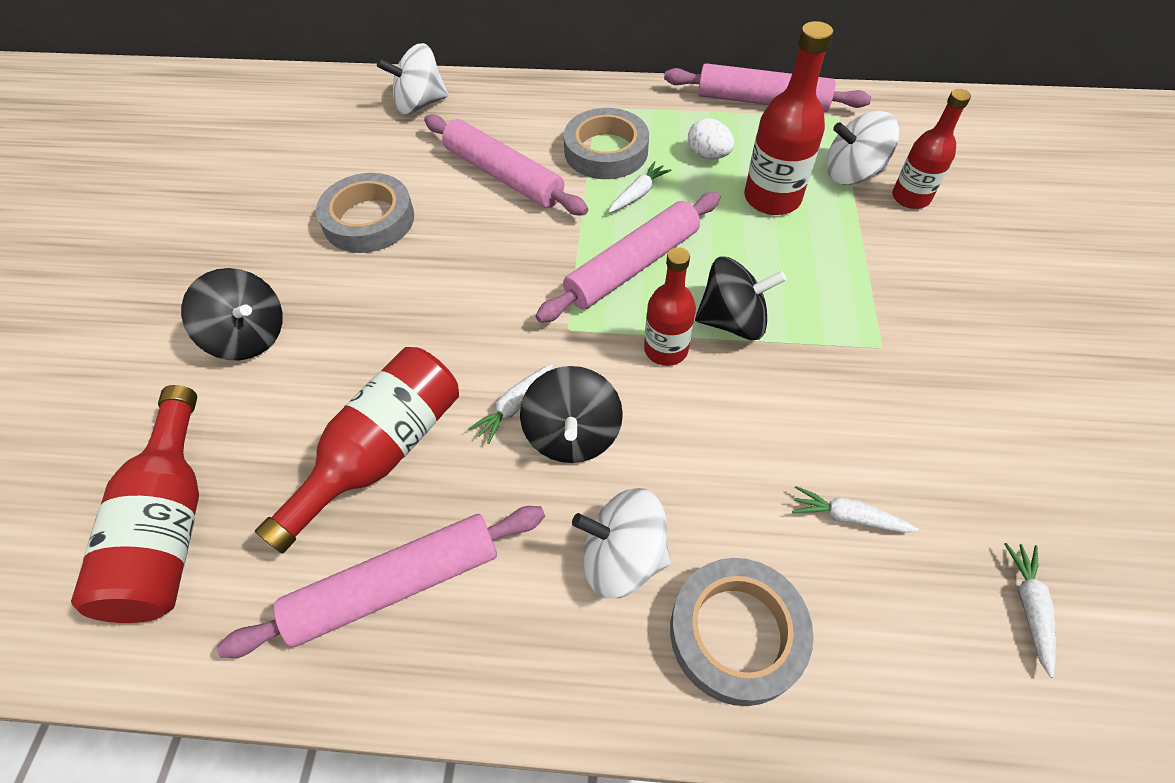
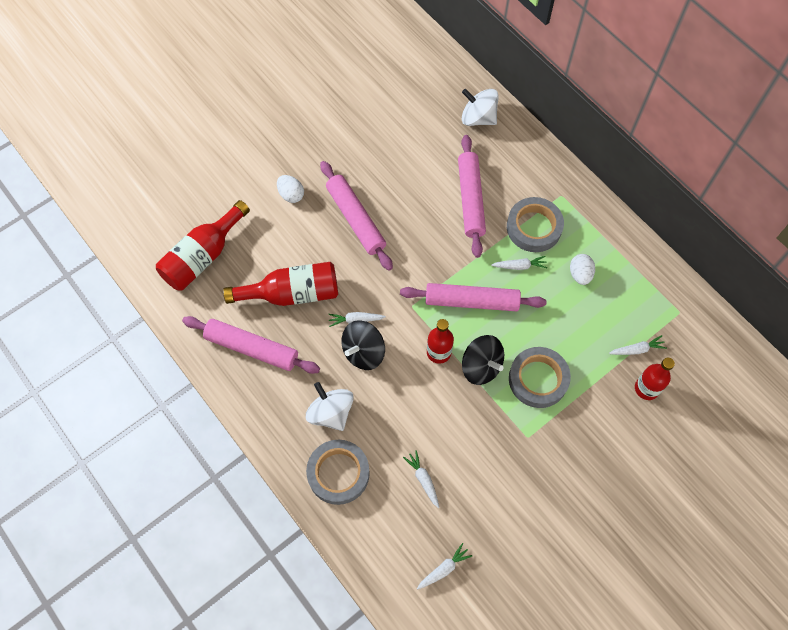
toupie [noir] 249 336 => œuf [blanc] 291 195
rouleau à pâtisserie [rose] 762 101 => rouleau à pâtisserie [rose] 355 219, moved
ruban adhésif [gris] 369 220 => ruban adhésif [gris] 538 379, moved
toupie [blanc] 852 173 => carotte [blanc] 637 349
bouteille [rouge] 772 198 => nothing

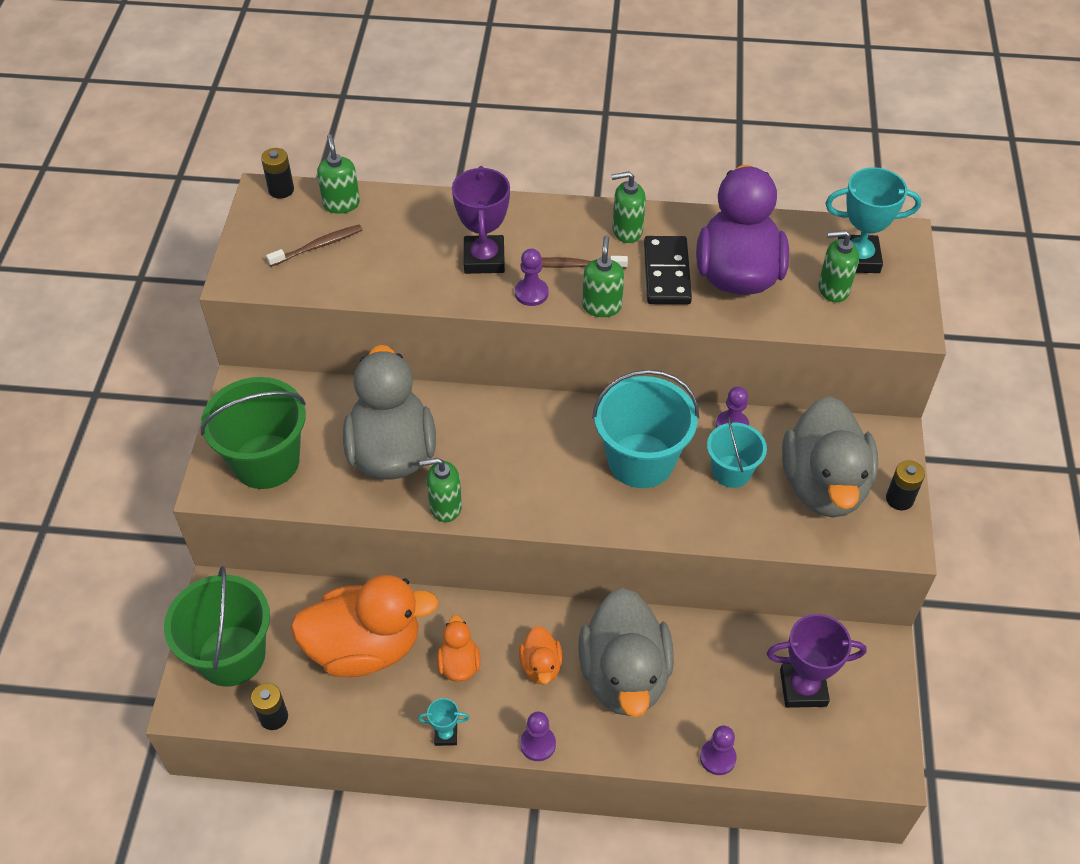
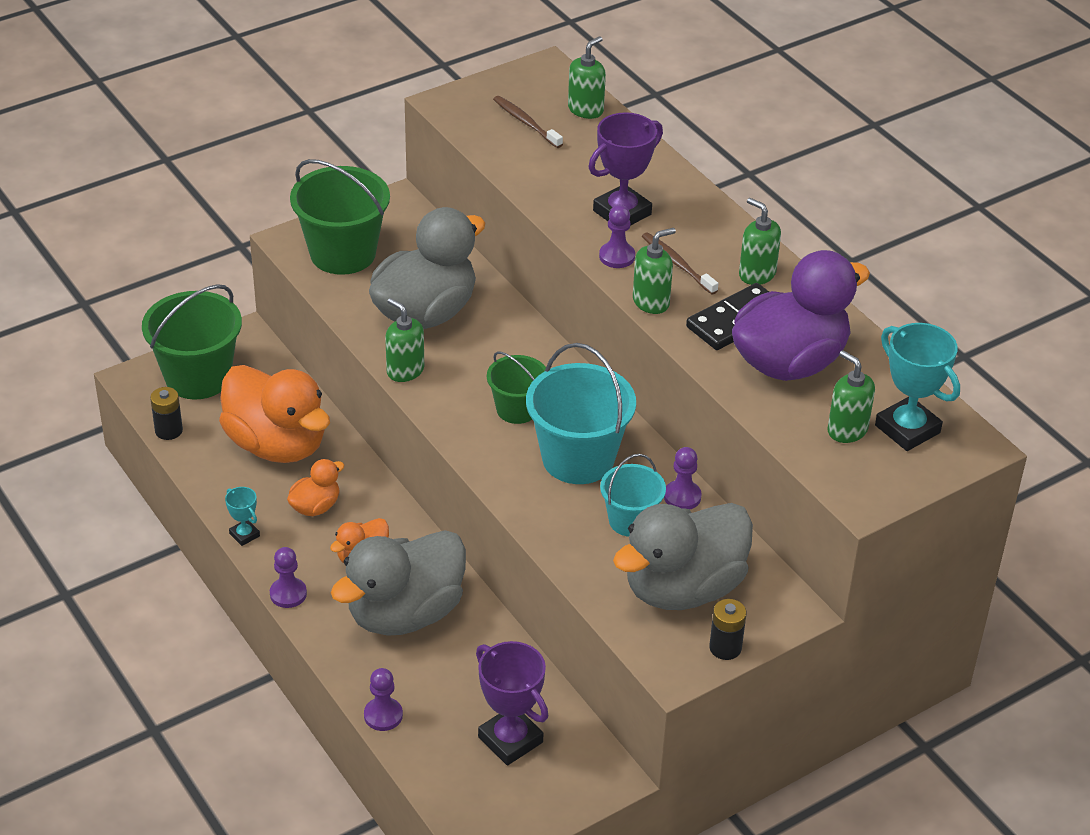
nothing => seau [vert] 517 409
brosse à dents [marron] 317 246 => brosse à dents [marron] 526 123, 150 degrees counterclockwise
pile [noir] 281 190 => nothing

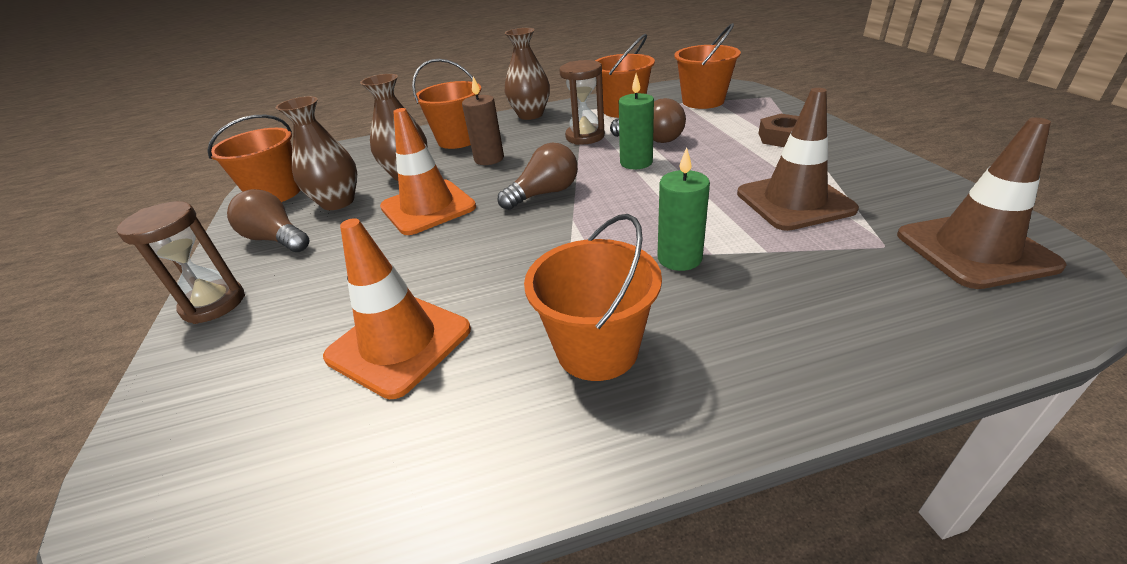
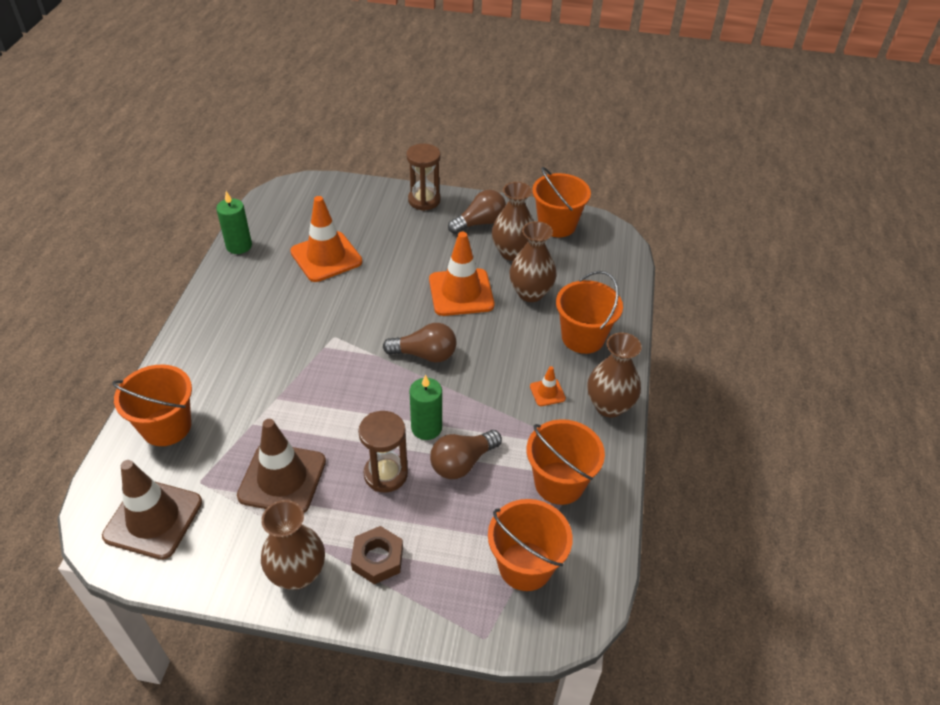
seau [orange] 597 349 => seau [orange] 166 426, moved
bougie [vert] 679 258 => bougie [vert] 239 246, moved
nothing => vase [marron] 297 573
sablier [marron] 585 137 => sablier [marron] 385 474, moved
ampoule [marron] 544 193 => ampoule [marron] 425 354, 75 degrees counterclockwise
nothing => cône de chantier [orange] 547 392
bougie [marron] 489 159 => nothing

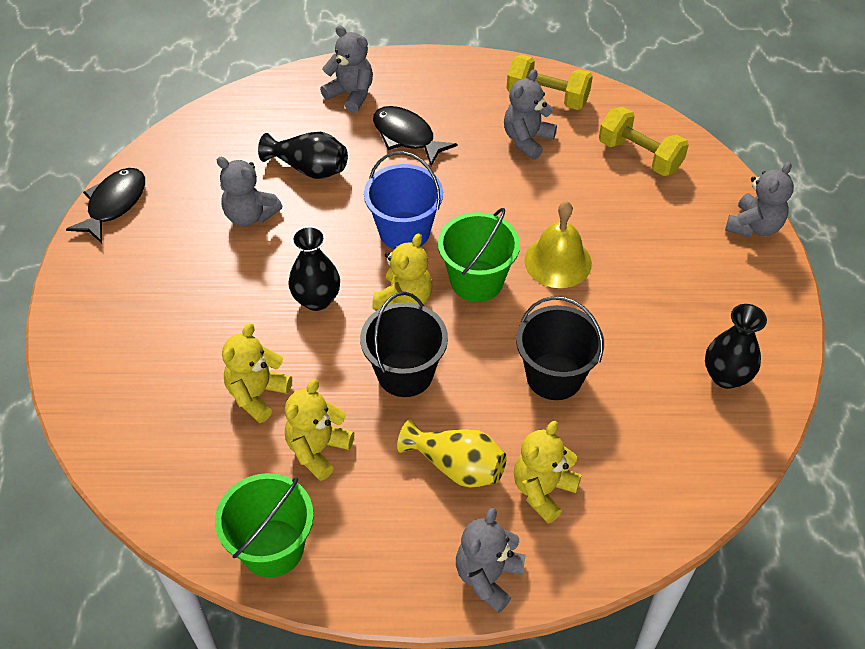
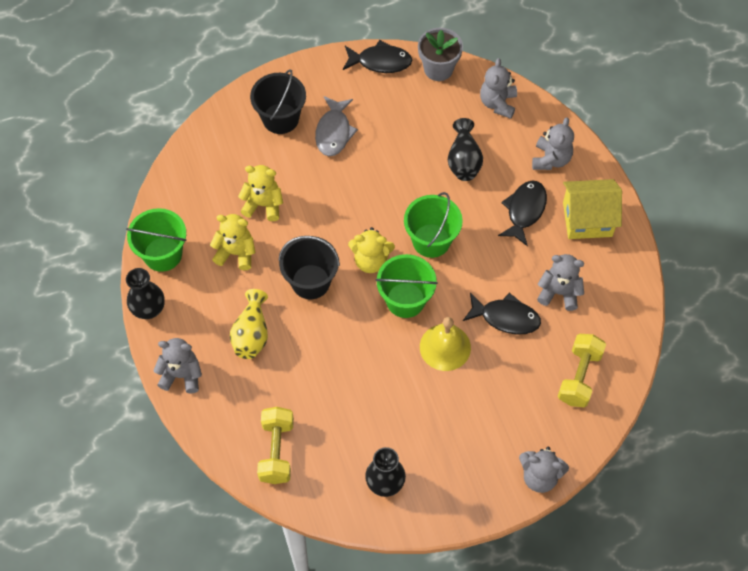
vase [noir] 316 299 => vase [noir] 148 309, moved
seau [noir] 554 376 => seau [noir] 280 118, moved
haltère [jaune] 547 97 => haltère [jaune] 277 451, moved
nothing => poisson [gris] 334 132
seau [bleu] 404 231 => seau [vert] 431 240
nothing => pot de fleurs [gris] 438 69
nothing => poisson [noir] 505 317
ours en peluche [gris] 250 215 => ours en peluche [gris] 498 103, moved
nothing => maison [jaune] 587 219
ours en peluche [jaune] 543 490 => nothing

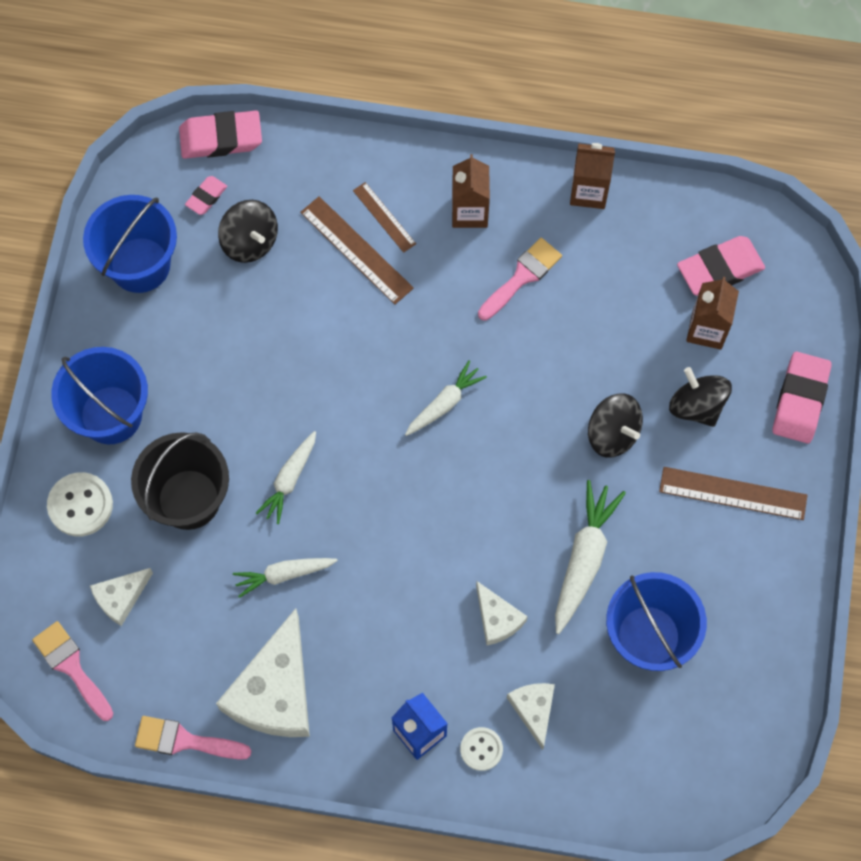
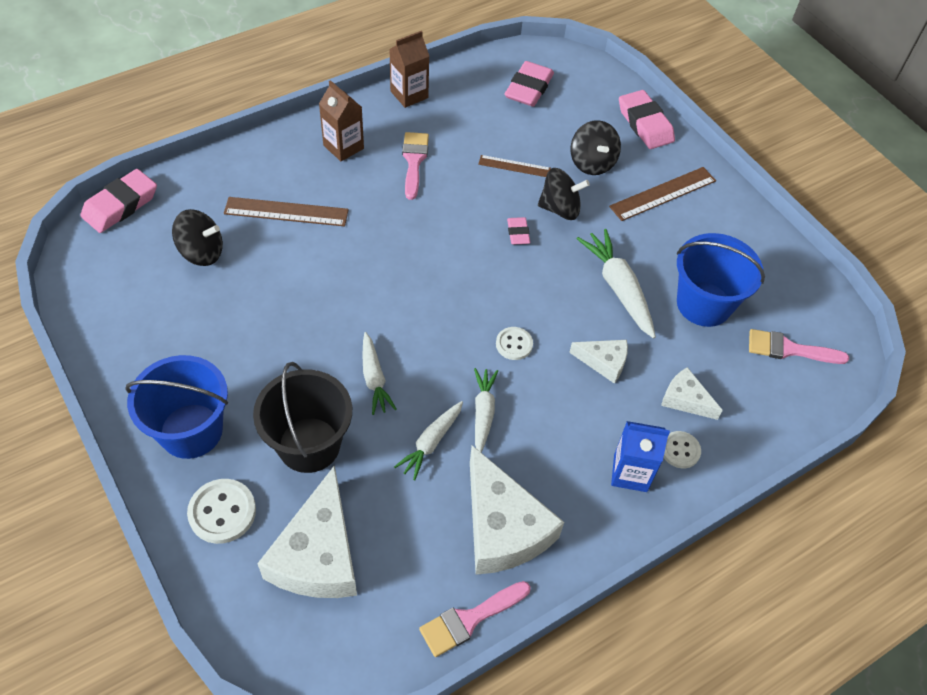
fromage [blanc] 121 597 => fromage [blanc] 318 554, x1.94
carotte [blanc] 444 403 => carotte [blanc] 483 413, moved
règle [marron] 384 217 => règle [marron] 514 166, moved
nothing => bouton [blanc] 514 344
gomme [rose] 206 197 => gomme [rose] 518 233, moved
toupie [noir] 696 406 => toupie [noir] 592 163, 120 degrees counterclockwise
pinceau [rose] 71 667 => pinceau [rose] 789 349, moved
seau [bleu] 140 265 => nothing
brique de lait [marron] 707 329 => nothing

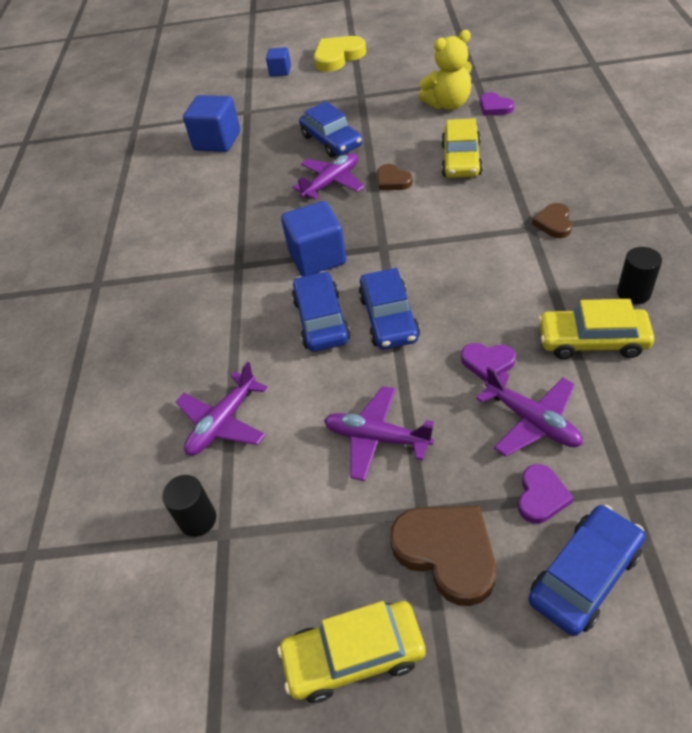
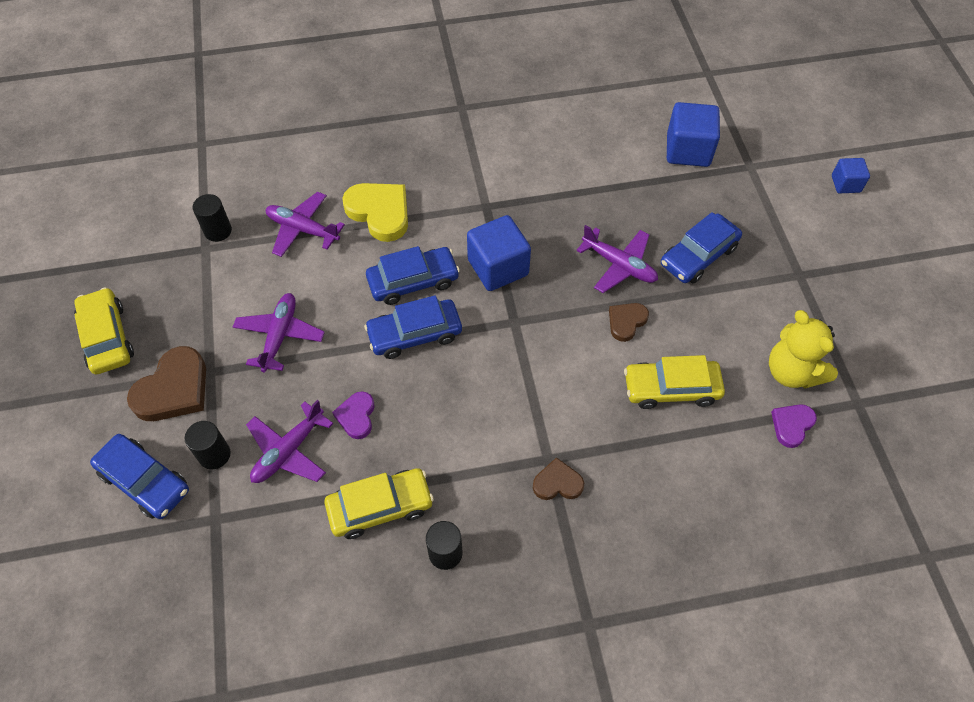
cœur [violet] 541 496 => cylindre [noir] 214 455
voiture [jaune] 592 341 => voiture [jaune] 380 507, 75 degrees clockwise
cœur [jaune] 338 57 => cœur [jaune] 380 212, moved

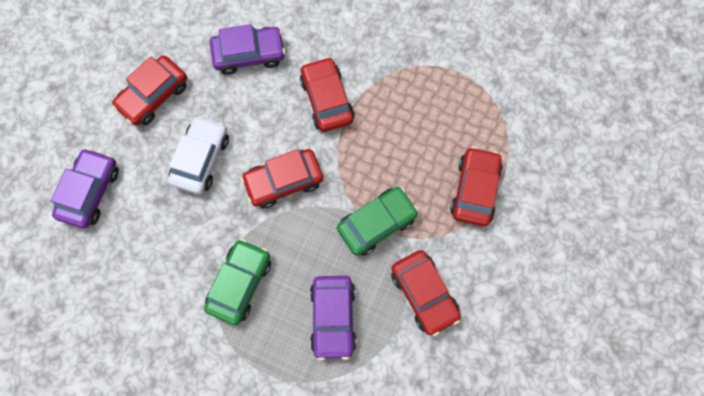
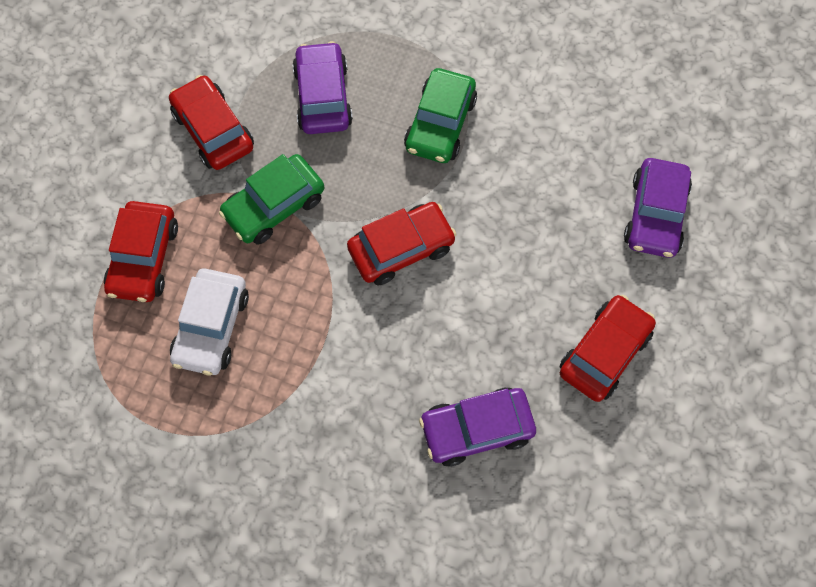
voiture [blanc] 201 159 => voiture [blanc] 211 327, moved
voiture [rouge] 327 99 => nothing

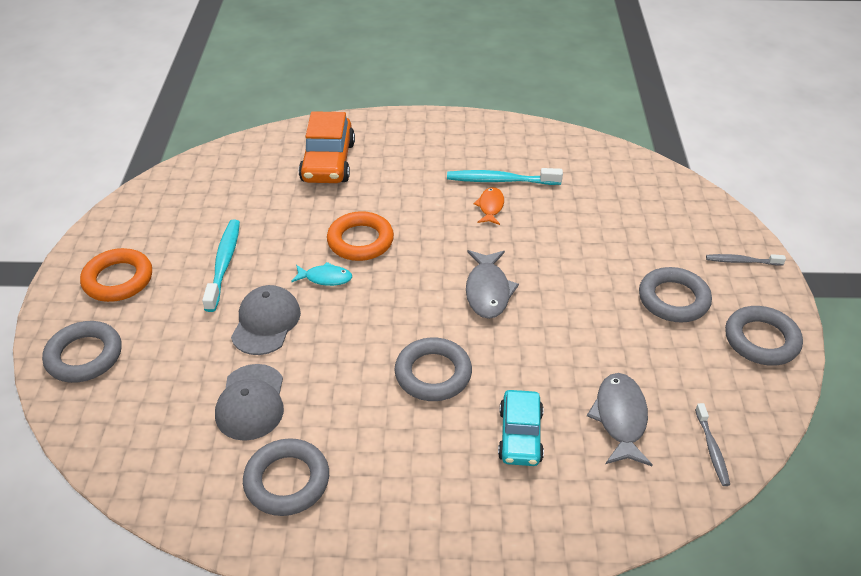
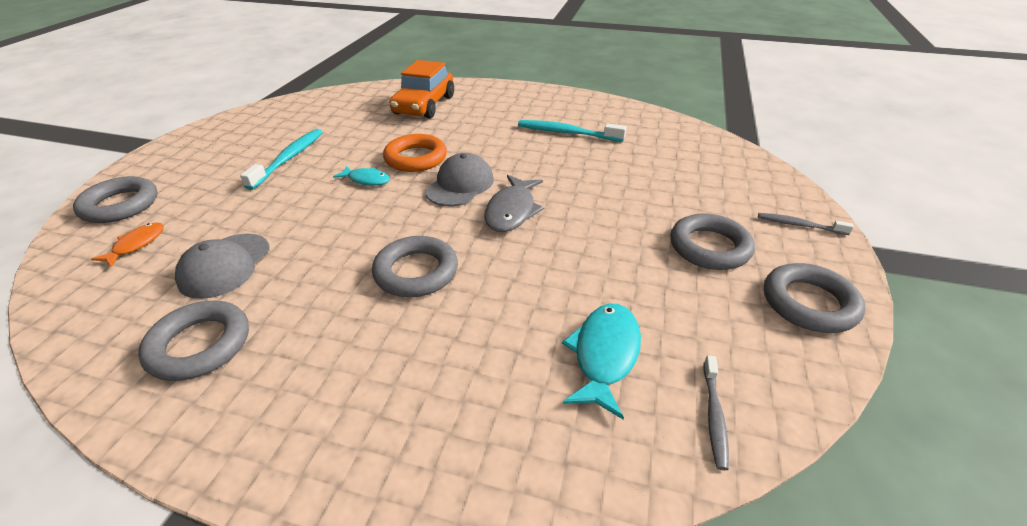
poisson [orange] 490 207 => poisson [orange] 136 245, moved
casquette [gris] 266 322 => casquette [gris] 460 185, moved
poisson [gris] 620 418 => poisson [turquoise] 604 355
anneau [orange] 118 279 => nothing
voiture [turquoise] 520 435 => nothing

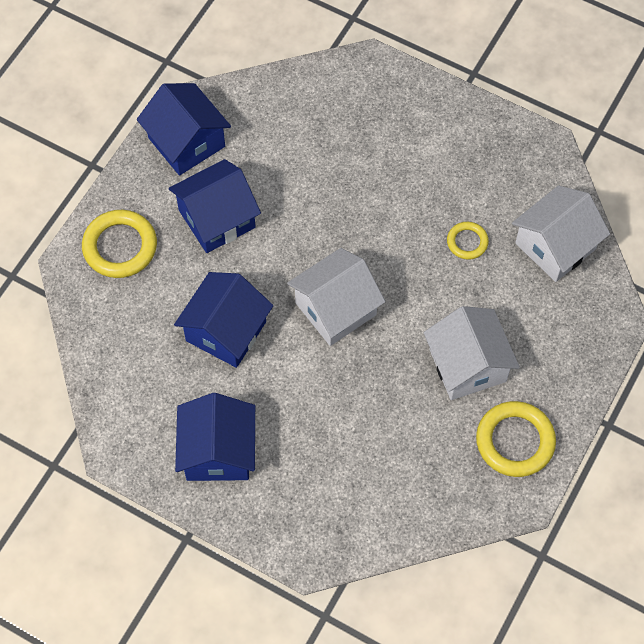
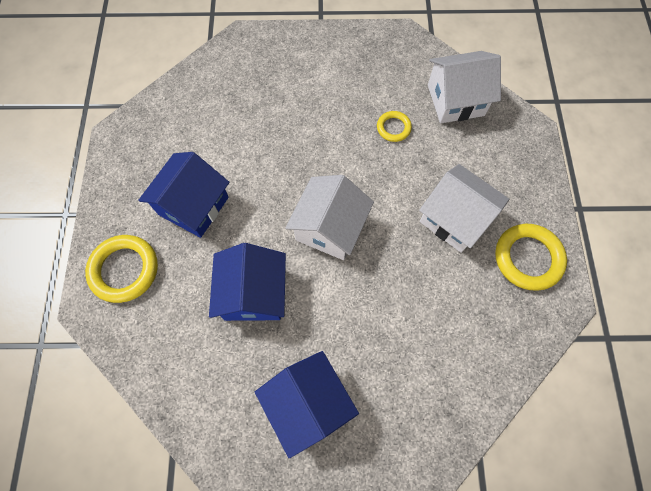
maison [blanc] 555 246 => maison [blanc] 455 100, 60 degrees clockwise
maison [bleu] 186 142 => nothing

